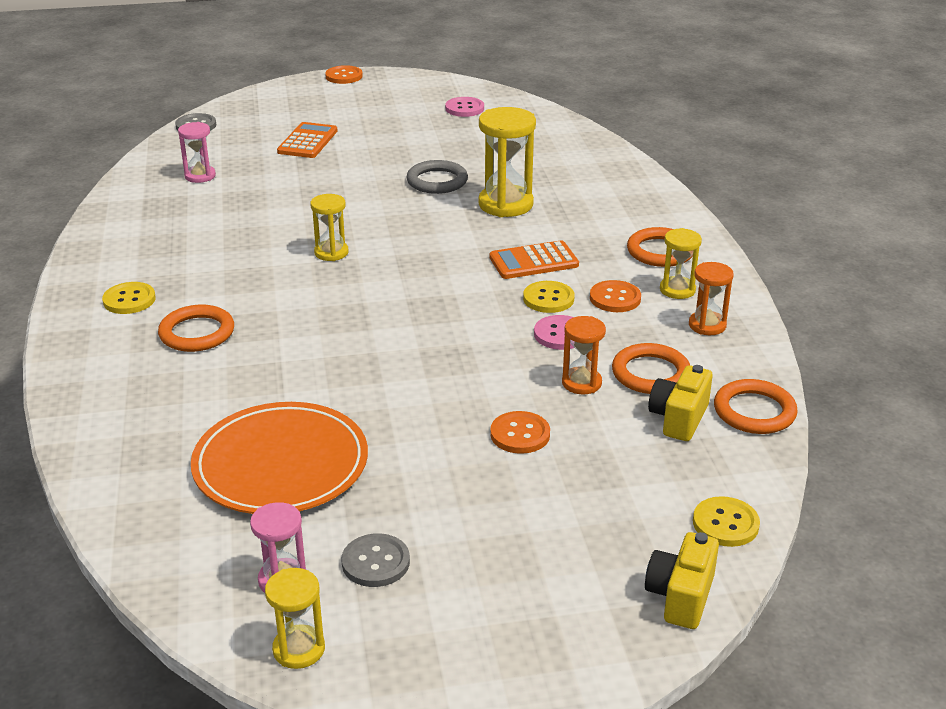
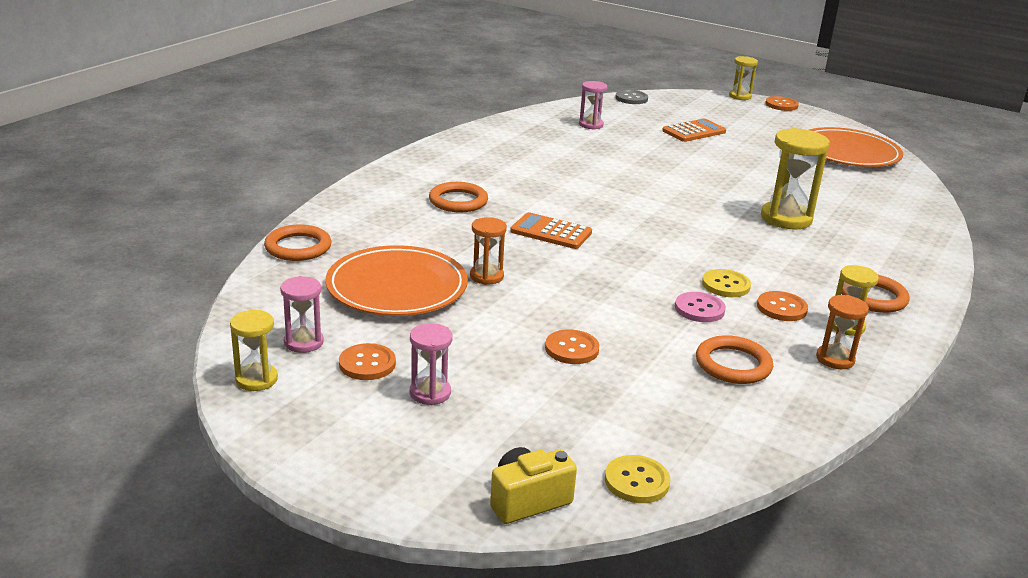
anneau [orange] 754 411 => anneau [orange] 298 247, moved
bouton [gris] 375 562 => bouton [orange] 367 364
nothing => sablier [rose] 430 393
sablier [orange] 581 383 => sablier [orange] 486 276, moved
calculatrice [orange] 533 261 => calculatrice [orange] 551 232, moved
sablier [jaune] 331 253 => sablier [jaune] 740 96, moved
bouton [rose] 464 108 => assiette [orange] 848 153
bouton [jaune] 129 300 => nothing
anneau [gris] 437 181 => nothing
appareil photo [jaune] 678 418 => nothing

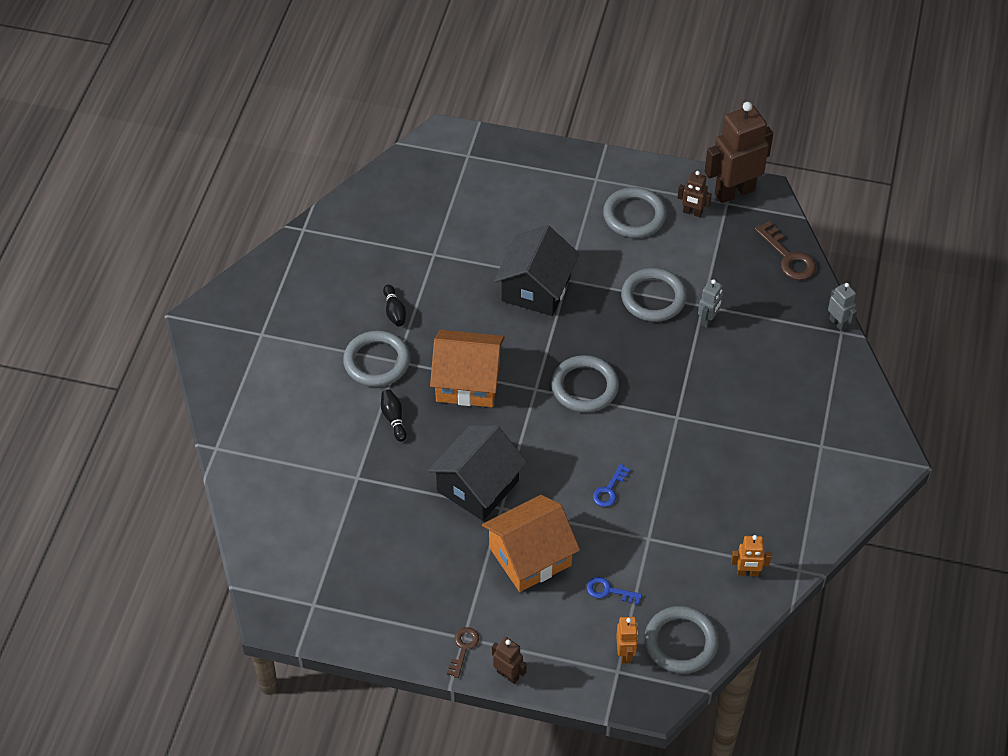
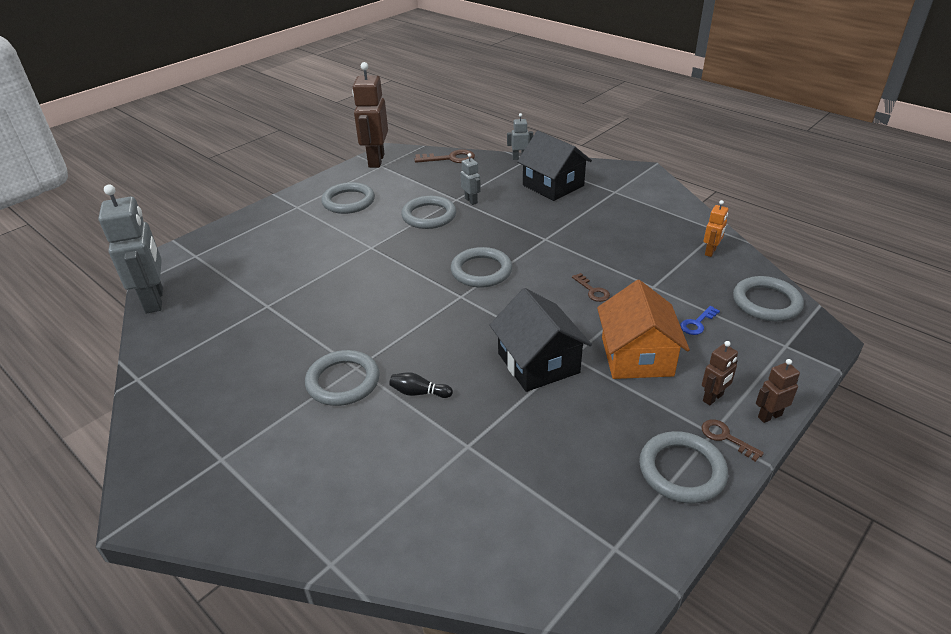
nothing => robot [gris] 155 300
maison [noir] 536 288 => maison [noir] 553 185, moved
clé [bleu] 609 490 => clé [marron] 592 291
nothing => anneau [gris] 682 470
robot [marron] 692 212 => robot [marron] 713 398, moved
quille [noir] 394 311 => nothing
maison [orange] 468 382 => nothing
robot [orange] 625 653 => nothing

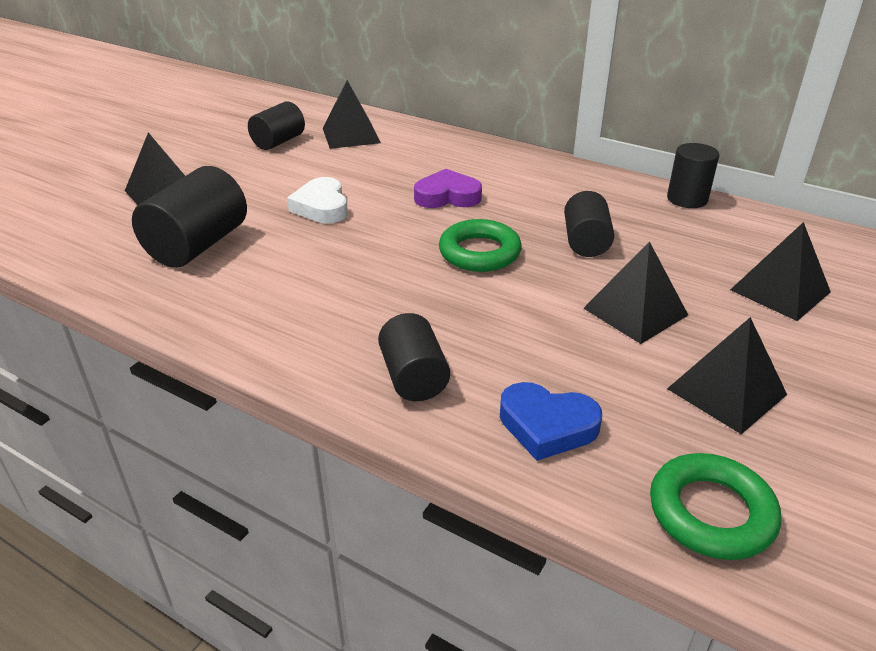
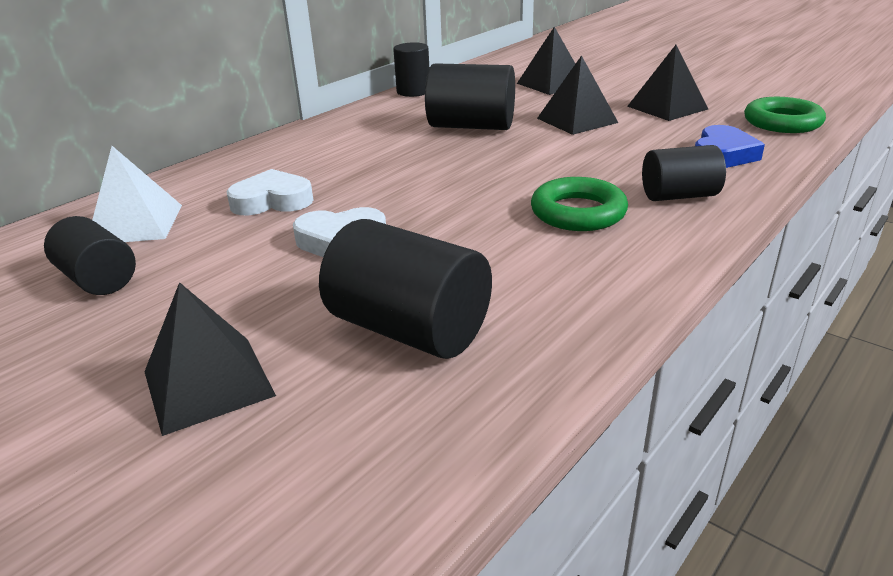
pyramide [noir] 351 135 => pyramide [blanc] 136 224
nothing => cœur [blanc] 272 201
cylindre [noir] 585 242 => cylindre [noir] 471 126, x1.55
anneau [vert] 479 252 => anneau [vert] 578 212, moved
cœur [violet] 447 196 => nothing

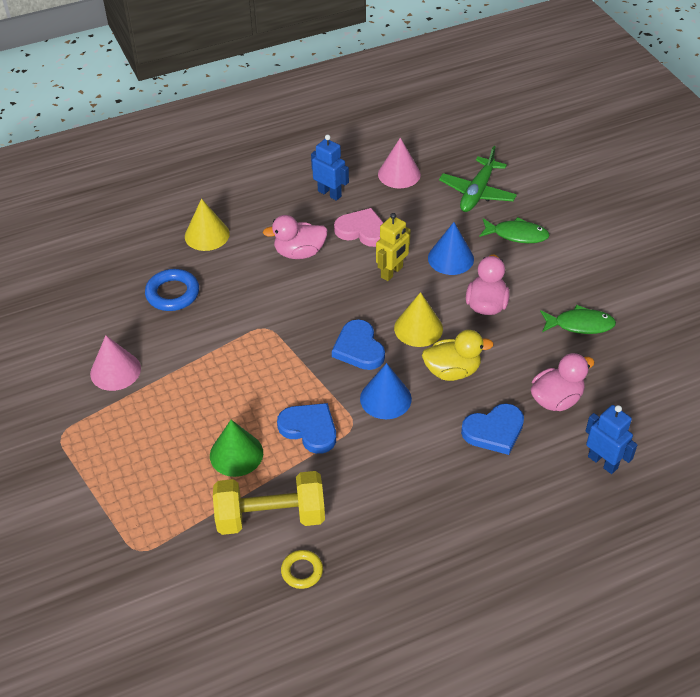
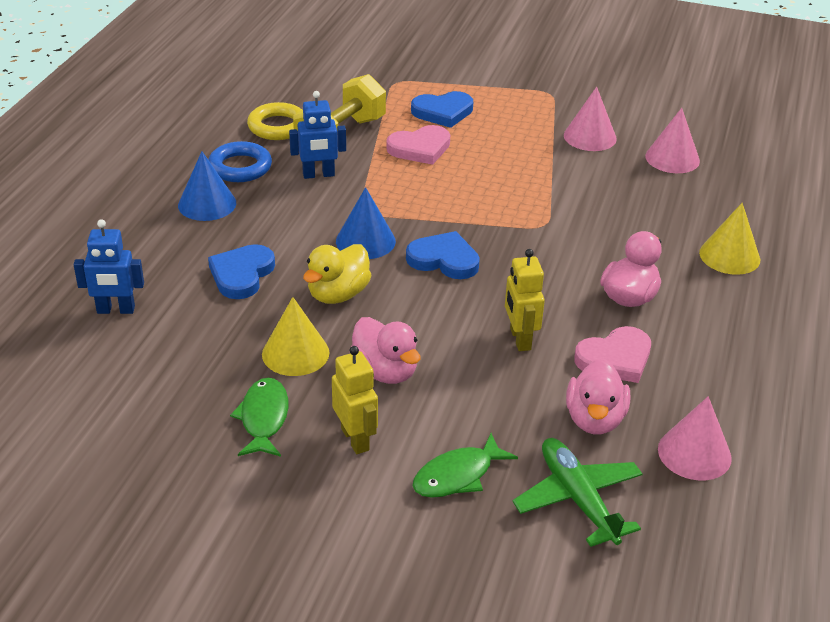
cône [bleu] 450 258 => cône [bleu] 207 204, moved
anneau [bleu] 172 293 => anneau [bleu] 240 167, moved
poisson [vert] 580 324 => poisson [vert] 264 418, 135 degrees clockwise
anneau [jaune] 302 571 => anneau [jaune] 278 126, x1.58
cône [jaune] 418 328 => cône [jaune] 295 353, moved
robot [bleu] 329 193 => robot [bleu] 318 175, moved
nothing => robot [jaune] 355 439
cône [vert] 236 454 => cœur [rose] 420 148
cœur [bleu] 309 429 => cœur [bleu] 443 112, moved
canard [rose] 556 399 => canard [rose] 594 419, moved
nothing => cône [rose] 672 158

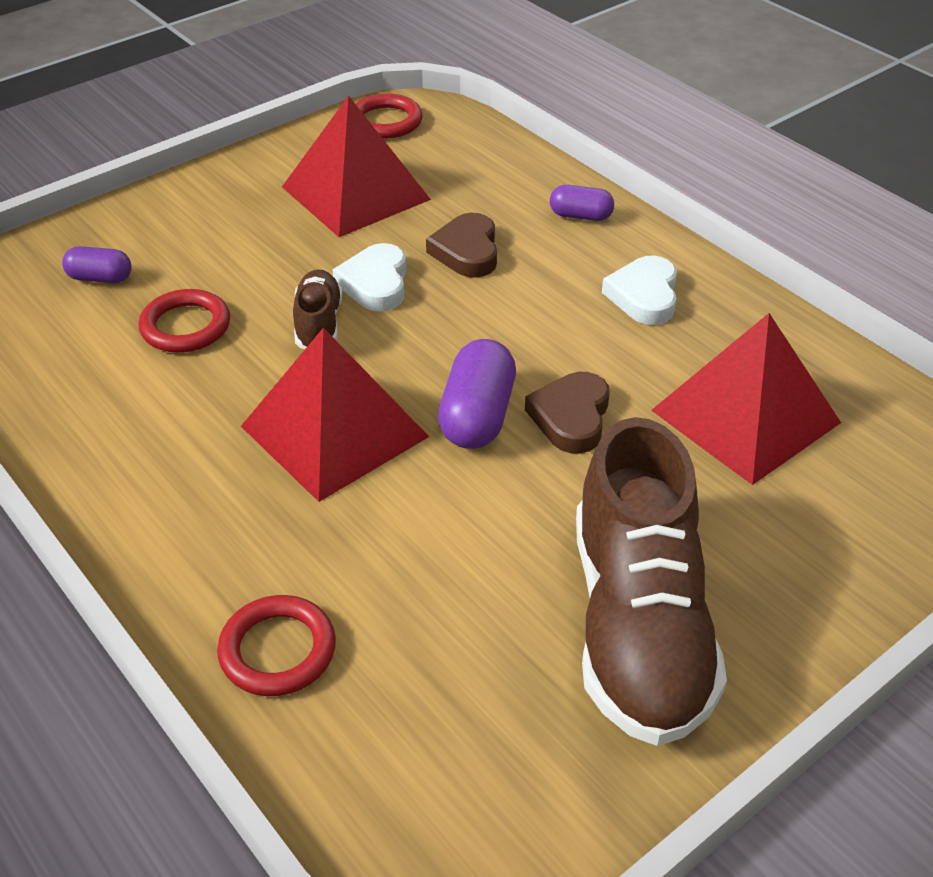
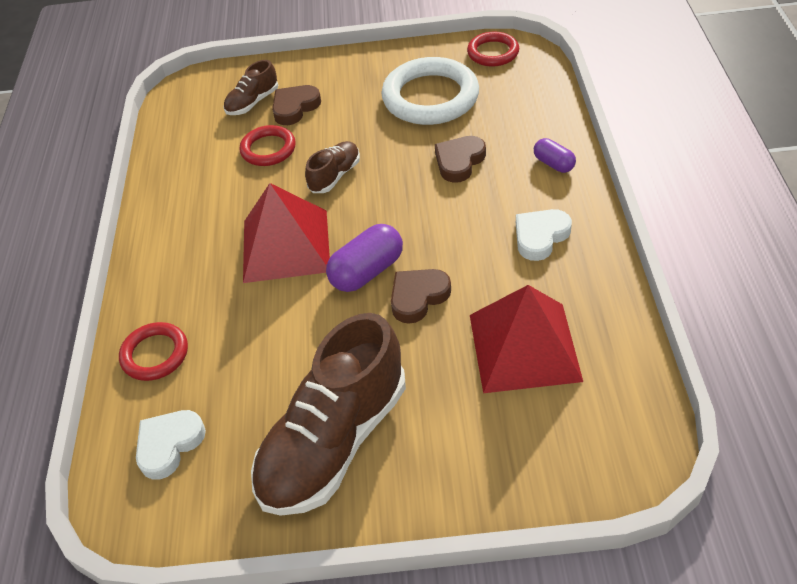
cœur [blanc] 375 283 => cœur [blanc] 169 445, moved
gélule [violet] 100 278 => chaussure [marron] 252 102
nothing => cœur [marron] 295 107
pyramide [rouge] 355 193 => anneau [blanc] 430 97

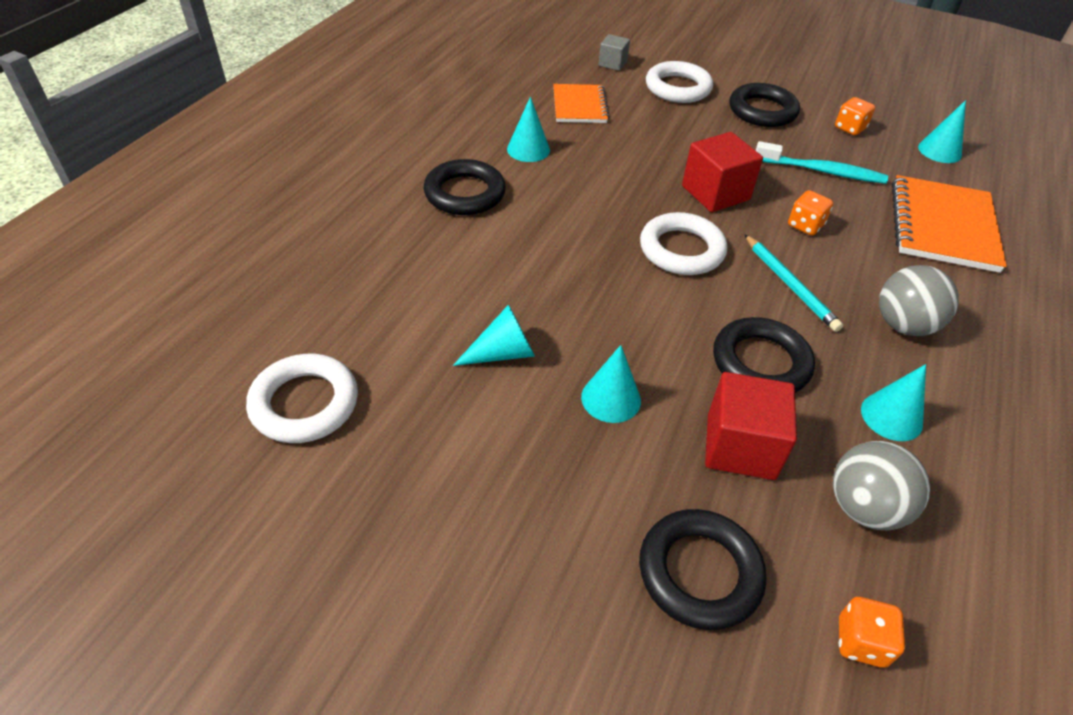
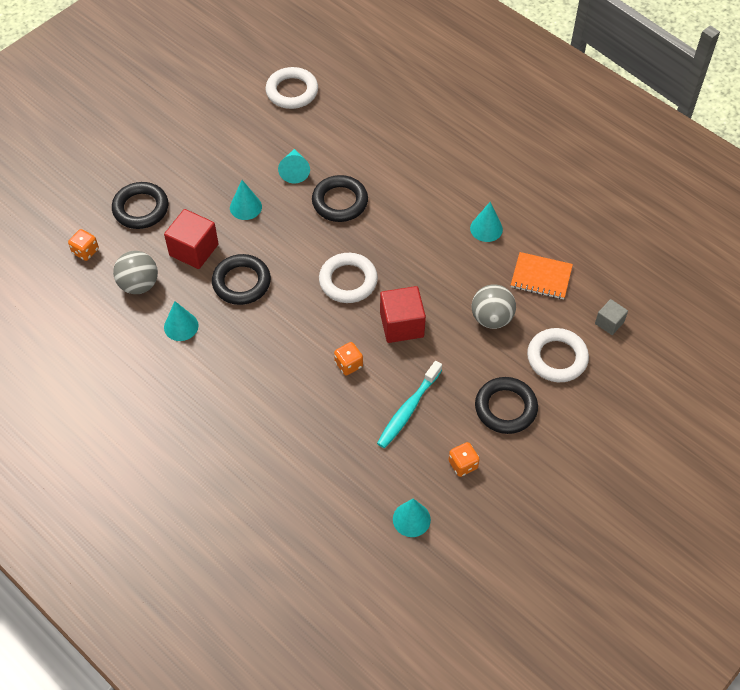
anneau [noir] 465 193 => anneau [noir] 340 202, moved
balle [gris] 903 325 => balle [gris] 491 318, moved
crayon [turquoise] 790 285 => nothing
carnet [orange] 943 226 => nothing

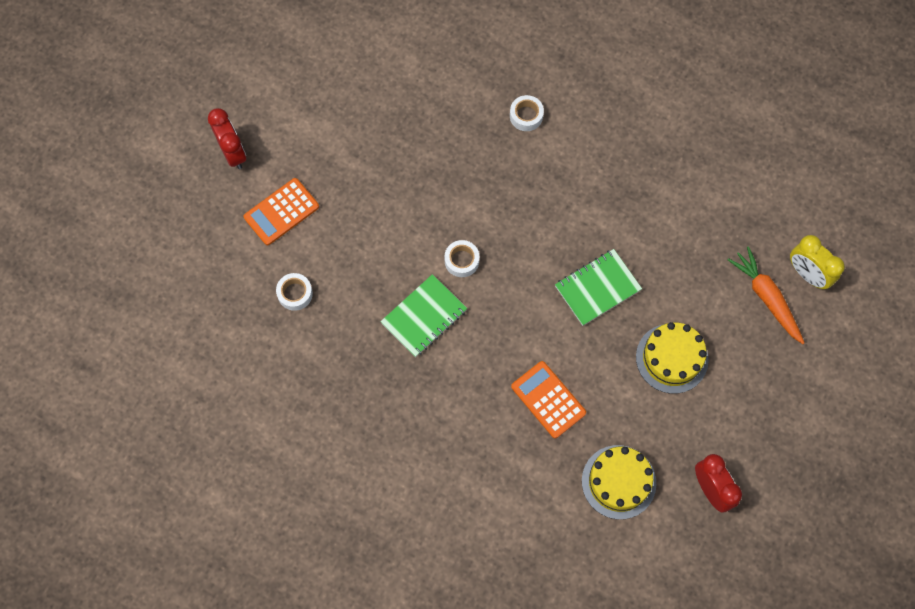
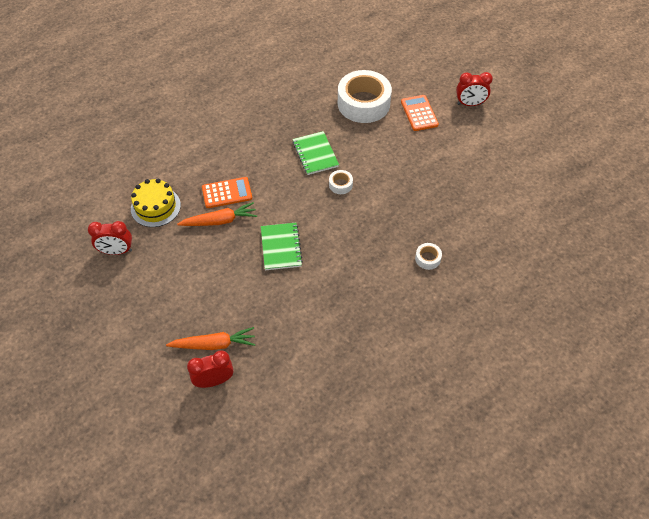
nothing => carotte [orange] 220 221
réveil [jaune] 807 274 => réveil [rouge] 214 380
ruban adhésif [blanc] 295 294 => ruban adhésif [blanc] 363 103, x2.40
gâteau [jaune] 672 358 => nothing

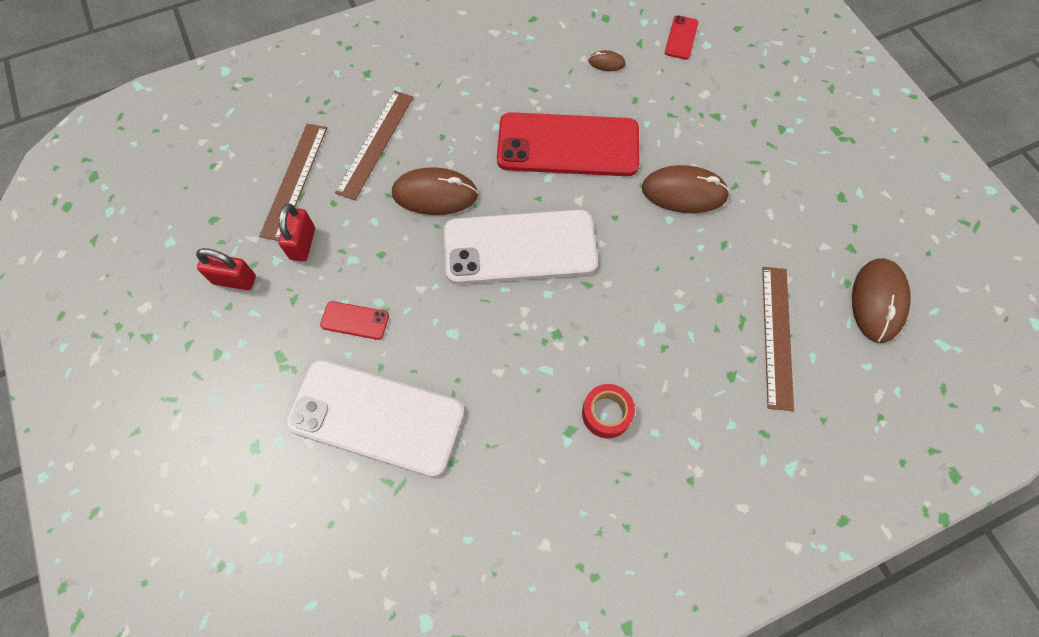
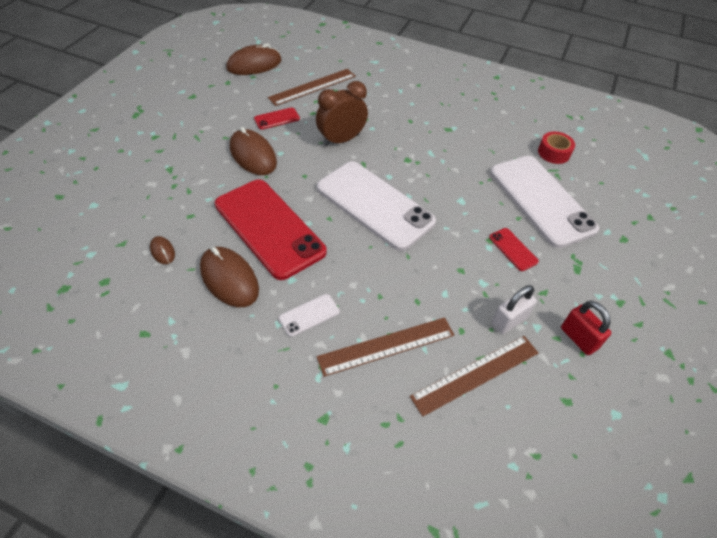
souris [marron] 435 194 => souris [marron] 229 279, moved
téléphone [rouge] 681 38 => téléphone [rouge] 277 119, moved
nothing => téléphone [blanc] 309 315
nothing => réveil [marron] 341 140
cadenas [rouge] 303 244 => cadenas [blanc] 509 321
ruban adhésif [rouge] 606 413 => ruban adhésif [rouge] 553 153, moved

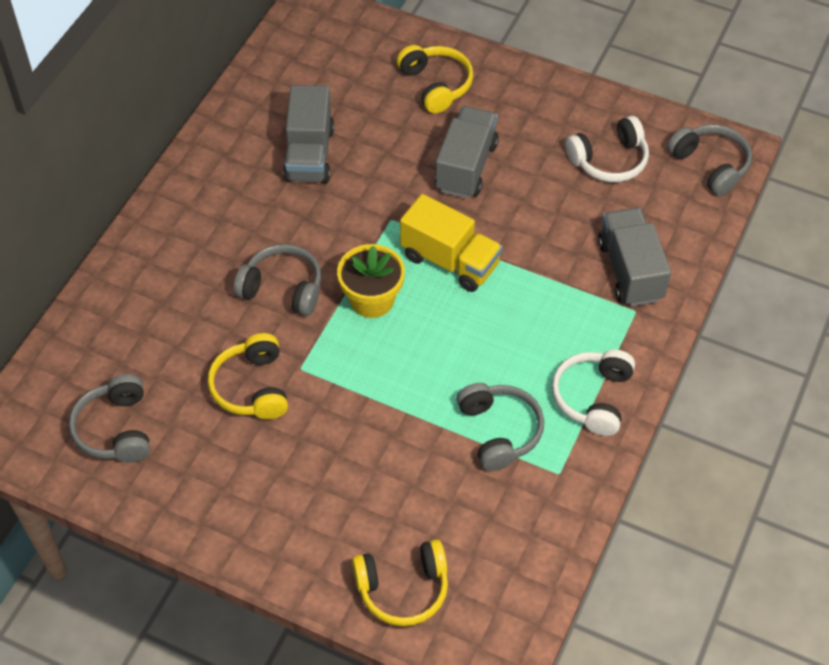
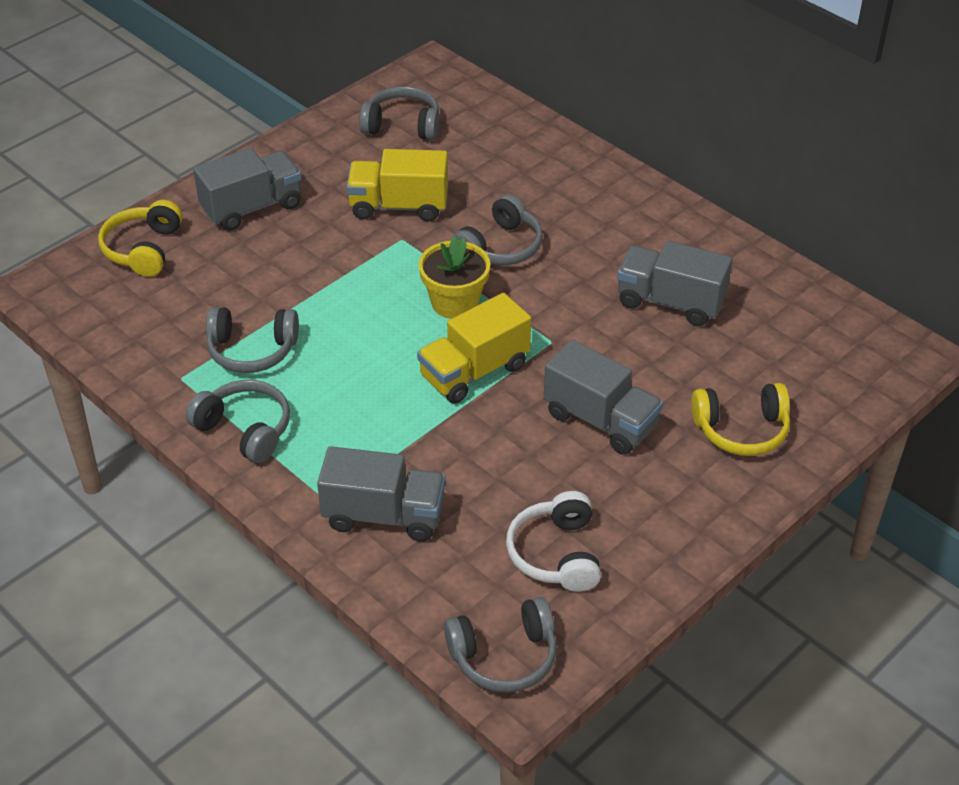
casque audio [blanc] 593 397 => casque audio [gris] 245 429
nothing => camion [gris] 252 207
casque audio [jaune] 252 387 => camion [jaune] 399 206

